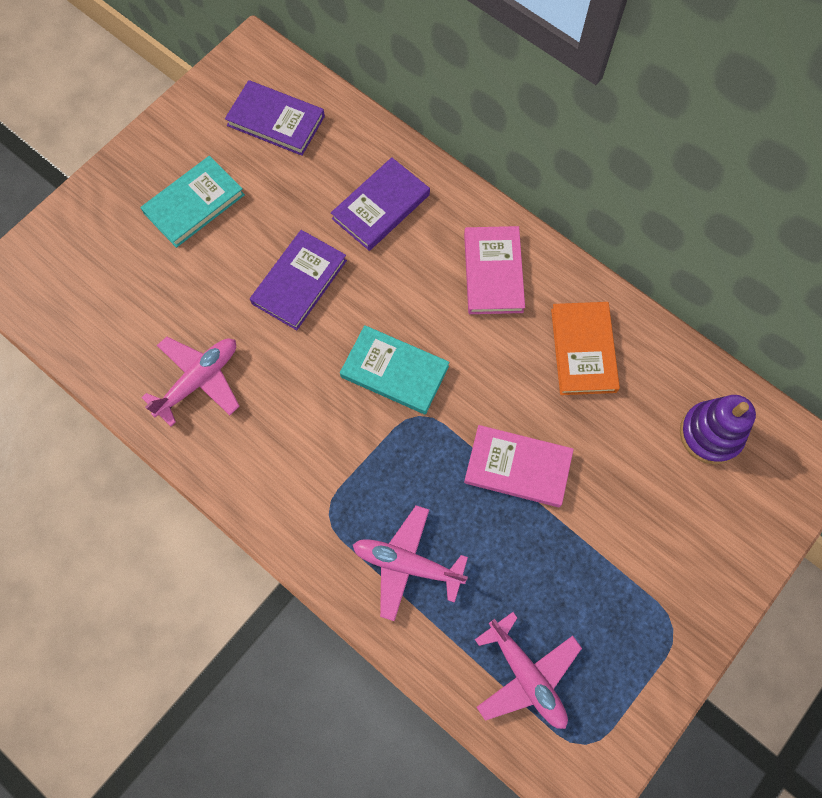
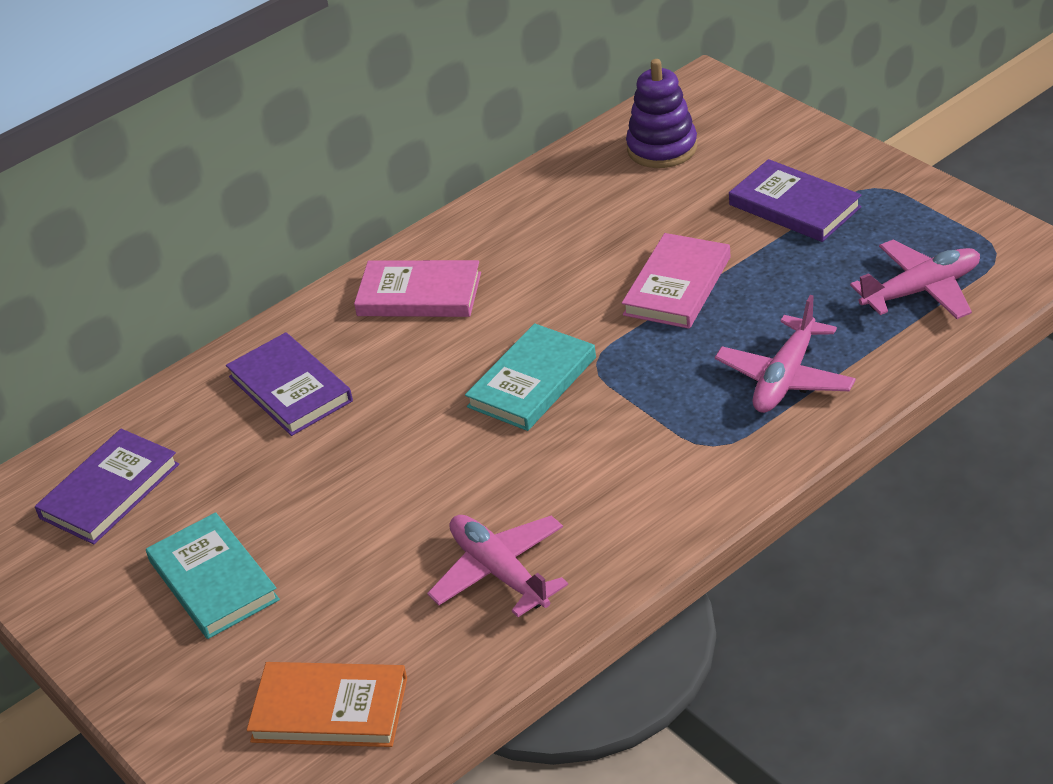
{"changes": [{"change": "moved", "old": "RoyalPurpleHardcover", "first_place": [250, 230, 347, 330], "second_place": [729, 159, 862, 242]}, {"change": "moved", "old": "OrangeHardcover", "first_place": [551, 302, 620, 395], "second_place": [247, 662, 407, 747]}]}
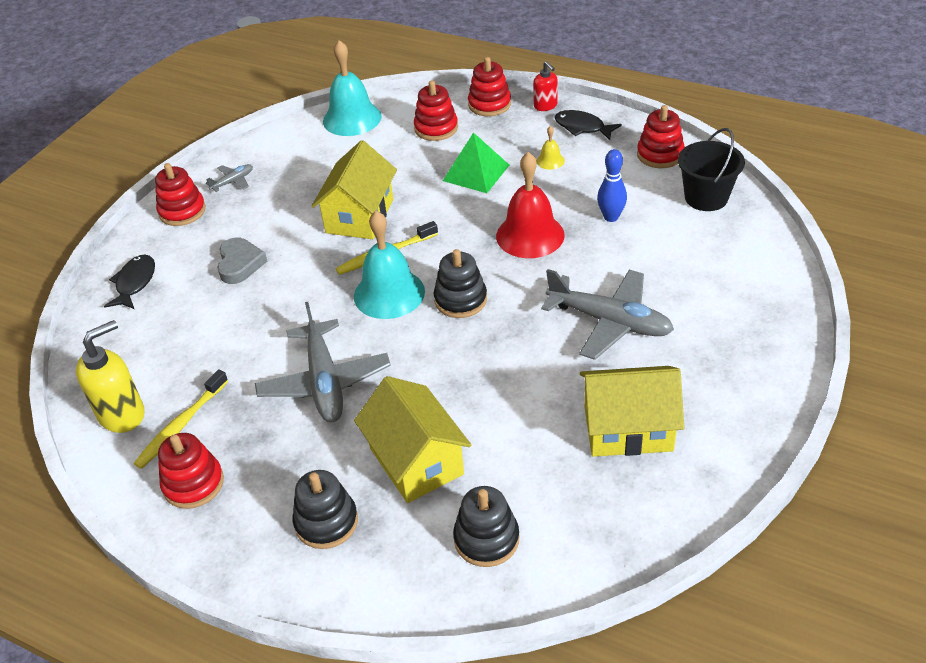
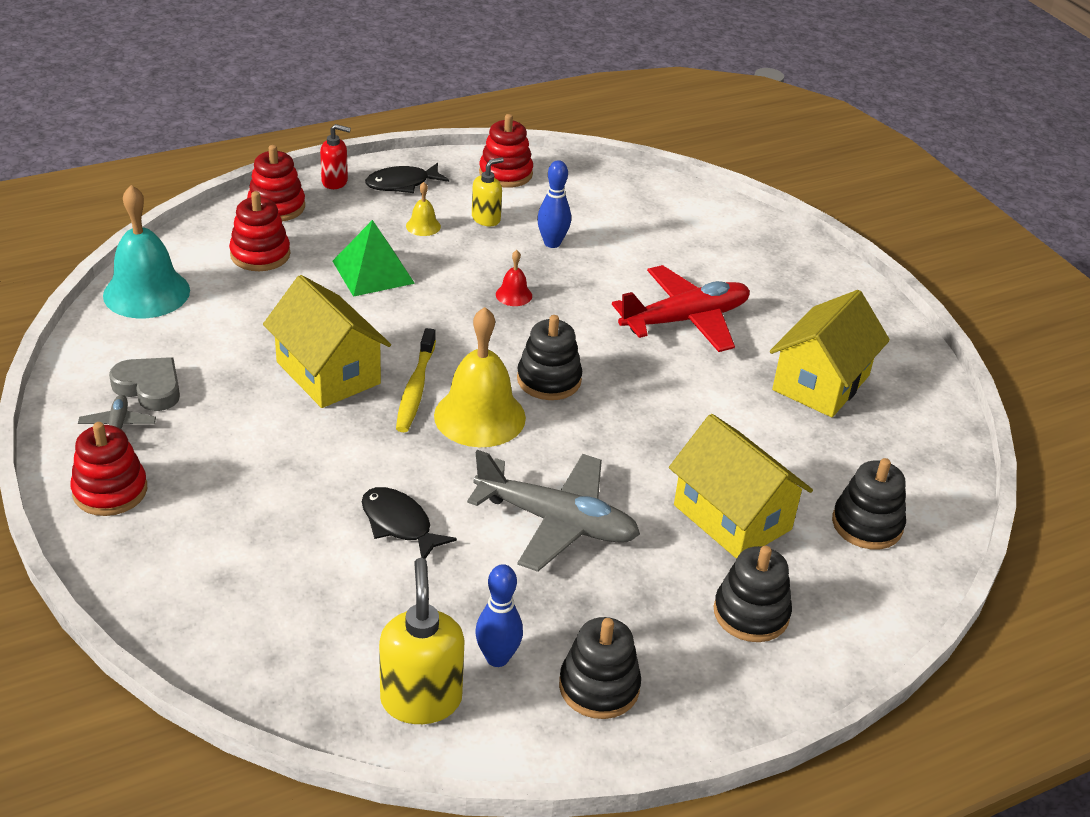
{"changes": [{"change": "removed", "old": "JetBlackSandBucket", "first_place": [678, 128, 745, 211]}, {"change": "resized", "old": "ScarletHandBell", "first_place": [496, 152, 565, 258], "second_place": [496, 250, 532, 306], "factor": 0.45}, {"change": "recoloured", "old": "TealHandBell", "new": "BrightYellowHandBell", "first_place": [354, 211, 425, 319], "second_place": [434, 307, 526, 447]}, {"change": "moved", "old": "GrayLoveHeart", "first_place": [217, 237, 267, 284], "second_place": [109, 357, 180, 411]}, {"change": "moved", "old": "JetBlackFish", "first_place": [104, 255, 155, 309], "second_place": [362, 487, 457, 559]}, {"change": "recoloured", "old": "GrayAeroplane", "new": "ScarletAeroplane", "first_place": [541, 269, 674, 360], "second_place": [612, 265, 750, 352]}, {"change": "replaced", "old": "BrightYellowToothbrush", "new": "BlueSkittle", "first_place": [134, 369, 228, 469], "second_place": [475, 564, 523, 667]}, {"change": "turned", "old": "BrightYellowHouse", "first_place": [354, 376, 471, 503], "second_place": [669, 414, 813, 559], "degrees": 45}, {"change": "recoloured", "old": "ScarletRingStacker", "new": "JetBlackRingStacker", "first_place": [158, 433, 224, 509], "second_place": [559, 617, 641, 719]}, {"change": "added", "new": "BrightYellowPumpBottle", "second_place": [472, 157, 504, 226]}]}
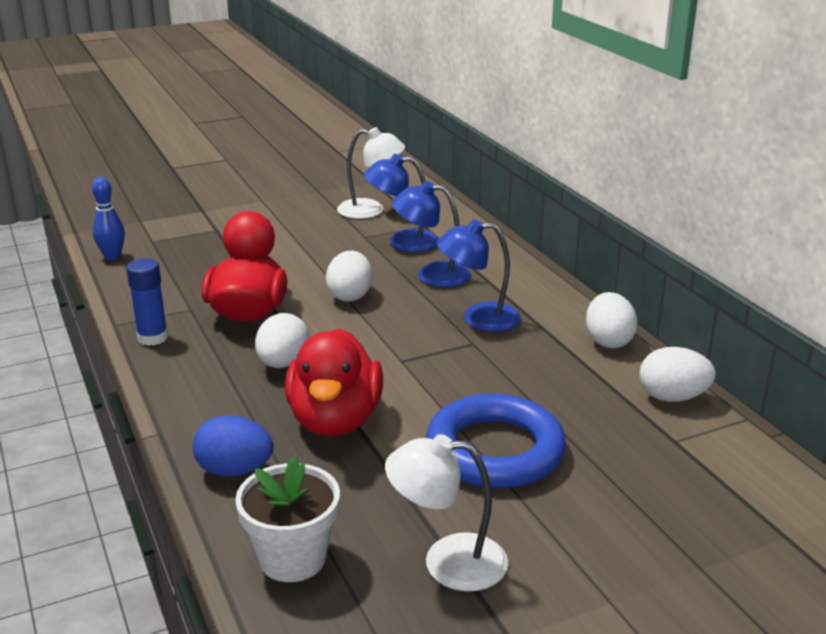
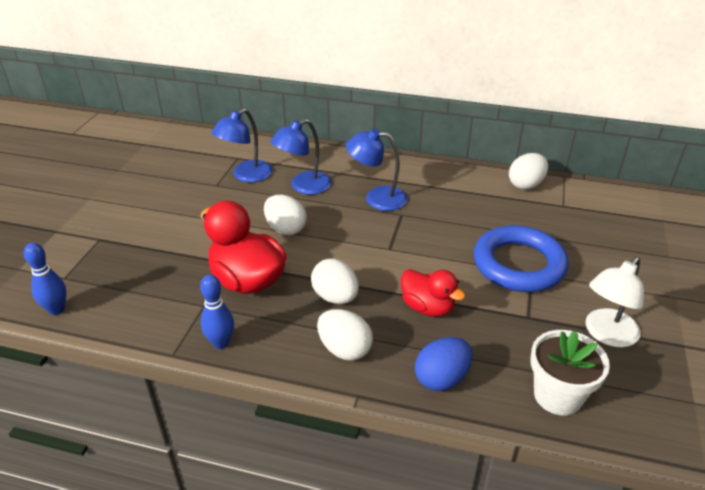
{"changes": [{"change": "removed", "old": "WhiteLamp", "first_place": [337, 127, 405, 219]}, {"change": "turned", "old": "BlueLamp", "first_place": [437, 219, 521, 332], "second_place": [346, 129, 408, 211], "degrees": 60}, {"change": "replaced", "old": "BlueGlueStick", "new": "BlueSkittle", "first_place": [126, 258, 168, 346], "second_place": [200, 275, 234, 349]}, {"change": "moved", "old": "WhiteEggShape", "first_place": [586, 292, 638, 348], "second_place": [317, 309, 373, 361]}, {"change": "resized", "old": "ScarletToyDuck", "first_place": [285, 328, 383, 436], "second_place": [401, 269, 465, 317], "factor": 0.63}]}
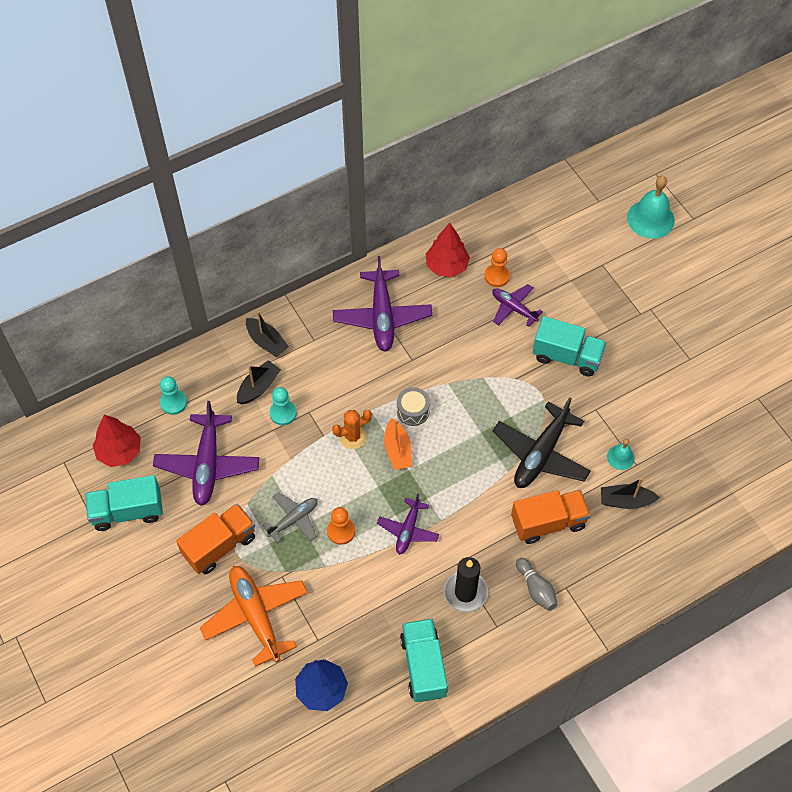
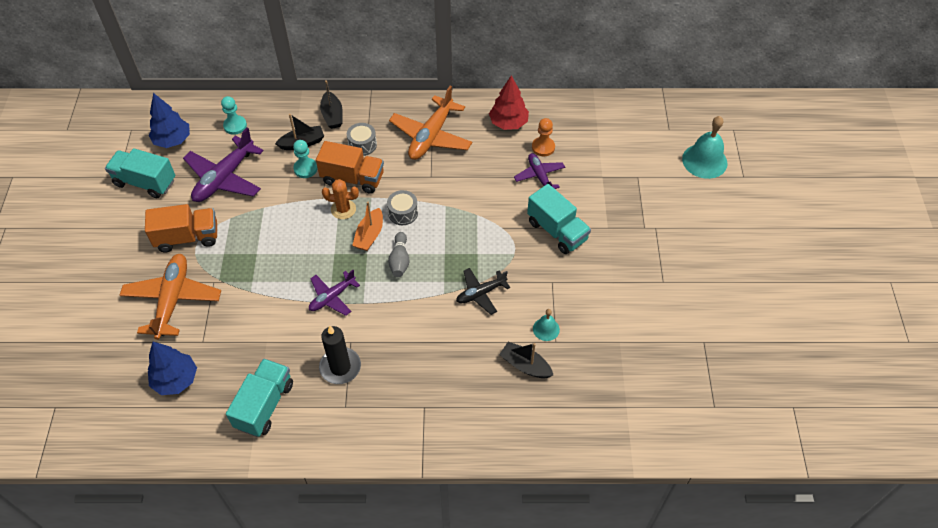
{"changes": [{"change": "recoloured", "old": "RoyalPurpleAeroplane", "new": "OrangeAeroplane", "first_place": [333, 256, 432, 352], "second_place": [389, 86, 472, 160]}, {"change": "resized", "old": "JetBlackAeroplane", "first_place": [493, 397, 591, 488], "second_place": [456, 268, 511, 315], "factor": 0.59}, {"change": "recoloured", "old": "ScarletToyTree", "new": "BlueToyTree", "first_place": [93, 415, 141, 467], "second_place": [148, 93, 190, 148]}, {"change": "moved", "old": "OrangeTruck", "first_place": [511, 490, 591, 544], "second_place": [316, 141, 384, 194]}, {"change": "removed", "old": "GrayAeroplane", "first_place": [262, 492, 317, 543]}, {"change": "removed", "old": "OrangeGamePawn", "first_place": [327, 507, 355, 545]}, {"change": "moved", "old": "GraySkittle", "first_place": [516, 558, 558, 611], "second_place": [388, 232, 409, 277]}, {"change": "added", "new": "GrayDrum", "second_place": [347, 123, 377, 156]}]}
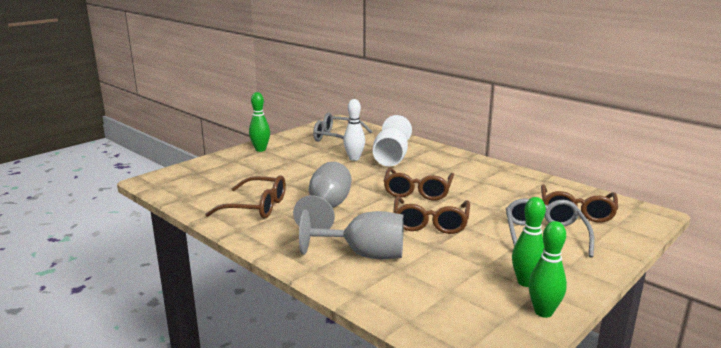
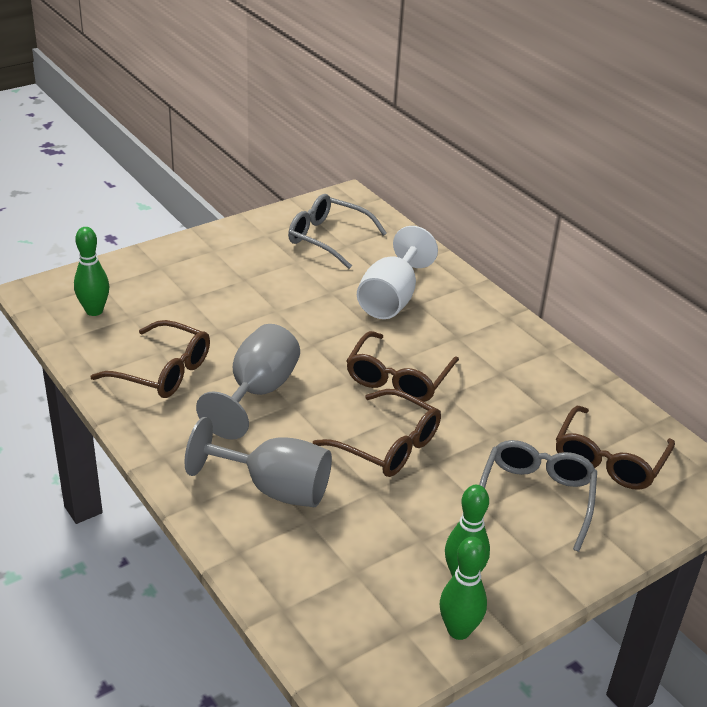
{"changes": [{"change": "moved", "old": "LeafGreenSkittle", "first_place": [249, 92, 270, 152], "second_place": [74, 227, 109, 316]}, {"change": "removed", "old": "WhiteSkittle", "first_place": [343, 99, 365, 161]}, {"change": "turned", "old": "DarkBrownGlasses", "first_place": [393, 196, 470, 234], "second_place": [313, 389, 441, 477], "degrees": -75}]}
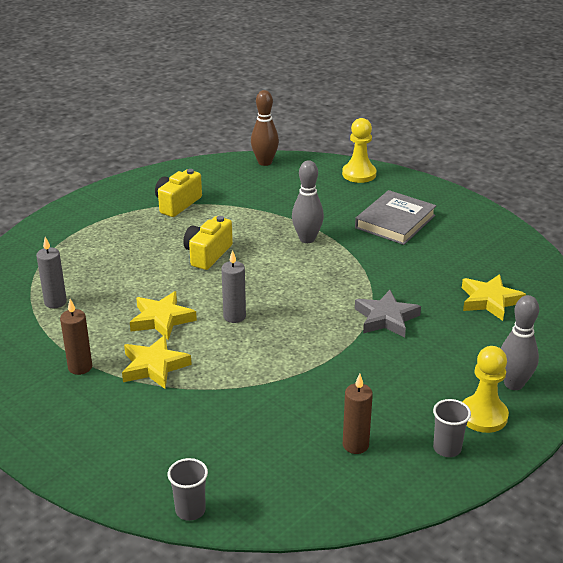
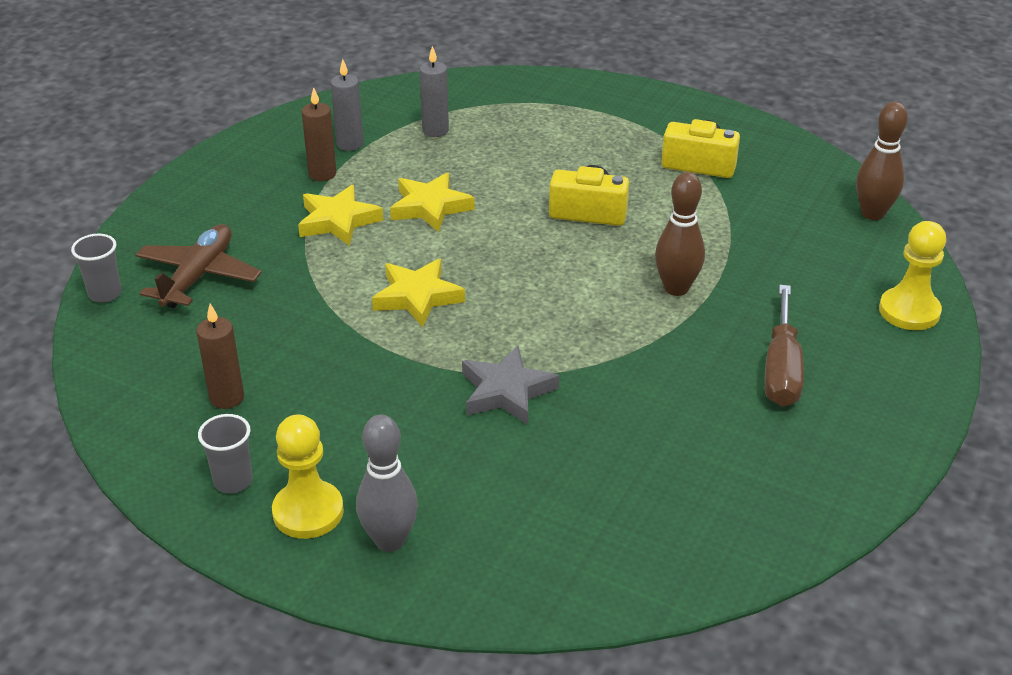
{"changes": [{"change": "recoloured", "old": "GraySkittle", "new": "DarkBrownSkittle", "first_place": [292, 160, 324, 243], "second_place": [655, 172, 705, 296]}, {"change": "replaced", "old": "GrayHardcover", "new": "DarkBrownHandScrewdriver", "first_place": [355, 190, 436, 245], "second_place": [765, 285, 804, 407]}, {"change": "moved", "old": "GrayPillarCandle", "first_place": [221, 250, 246, 323], "second_place": [331, 59, 363, 151]}, {"change": "moved", "old": "BrightYellowFivePointedStar", "first_place": [462, 274, 526, 321], "second_place": [372, 259, 465, 327]}, {"change": "added", "new": "DarkBrownAeroplane", "second_place": [135, 224, 262, 308]}]}
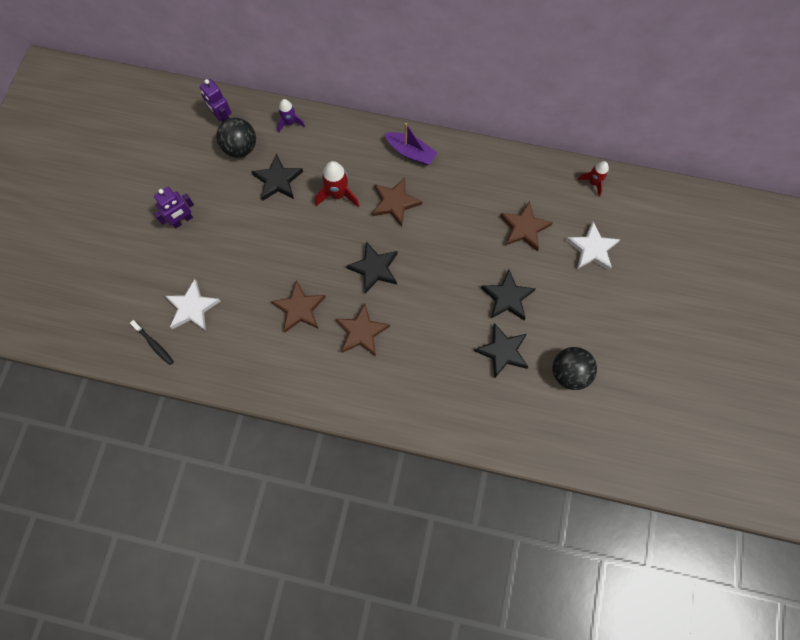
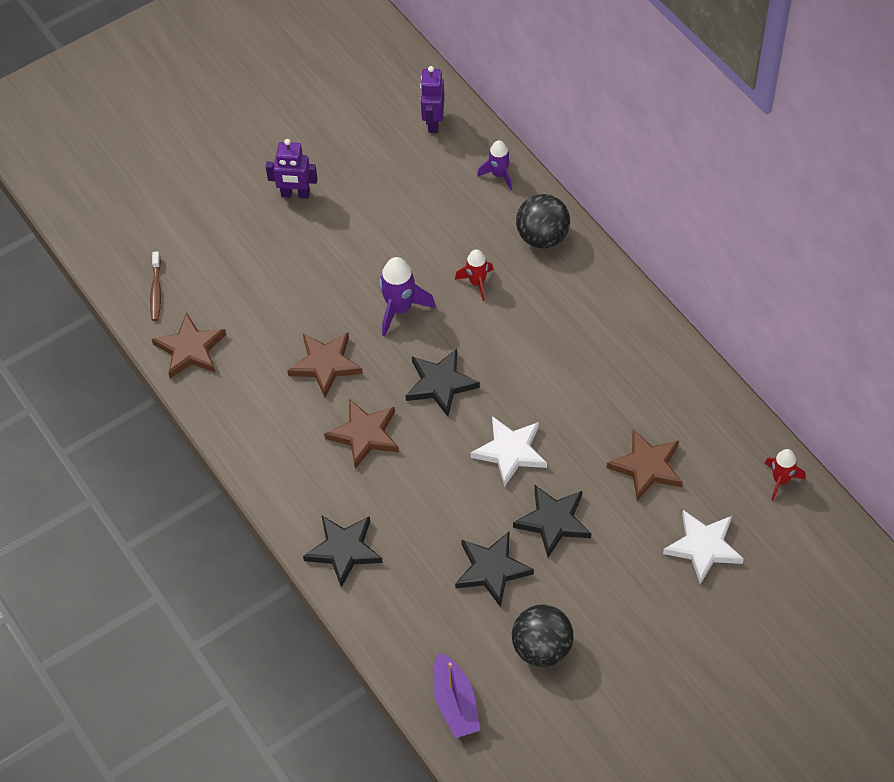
{"changes": [{"change": "moved", "old": "JetBlackSphere", "first_place": [216, 118, 256, 158], "second_place": [516, 194, 570, 248]}, {"change": "moved", "old": "RoyalPurpleBoat", "first_place": [384, 123, 437, 165], "second_place": [433, 652, 480, 738]}, {"change": "moved", "old": "JetBlackFivePointedStar", "first_place": [251, 154, 303, 201], "second_place": [303, 516, 383, 588]}, {"change": "resized", "old": "ScarletRocket", "first_place": [315, 161, 360, 207], "second_place": [455, 249, 493, 301], "factor": 0.65}, {"change": "moved", "old": "DarkBrownFivePointedStar", "first_place": [372, 178, 422, 227], "second_place": [152, 312, 226, 379]}, {"change": "moved", "old": "WhiteFivePointedStar", "first_place": [165, 279, 220, 331], "second_place": [471, 416, 547, 487]}, {"change": "recoloured", "old": "JetBlackToothbrush", "new": "DarkBrownToothbrush", "first_place": [130, 320, 174, 365], "second_place": [150, 252, 161, 321]}, {"change": "added", "new": "RoyalPurpleRocket", "second_place": [379, 257, 436, 336]}]}
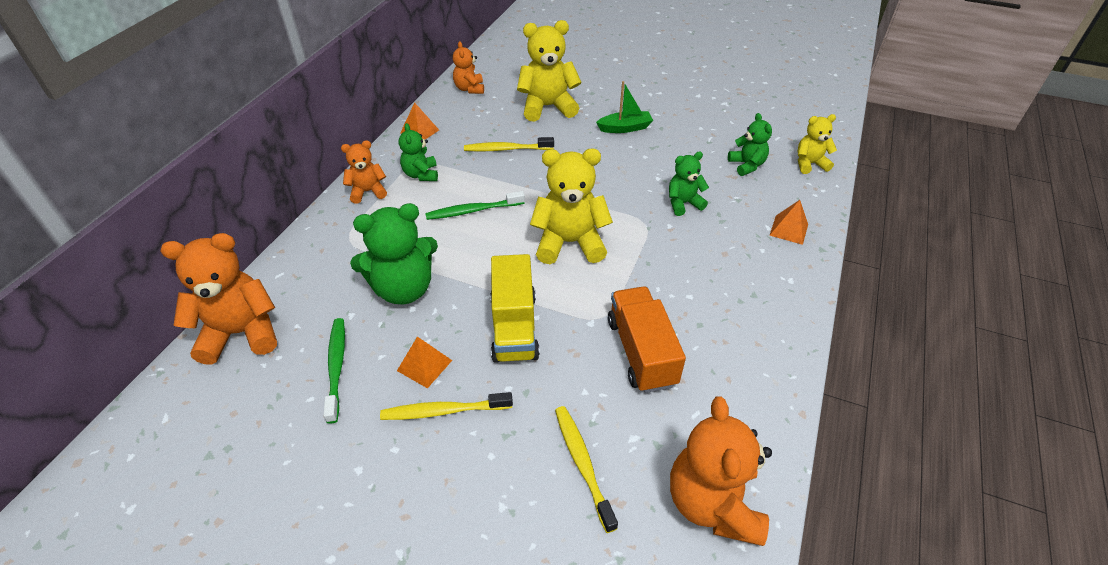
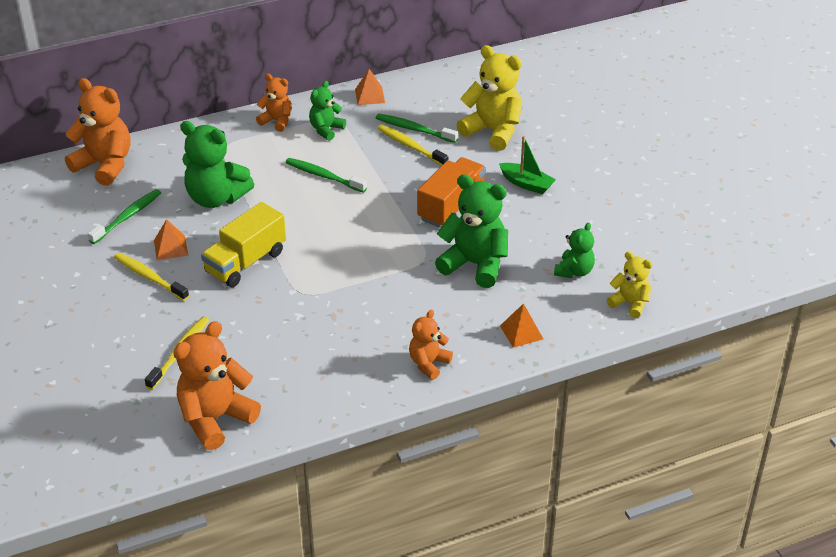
{"changes": [{"change": "moved", "old": "OrangeStuffedBear", "first_place": [453, 41, 484, 94], "second_place": [409, 309, 453, 380]}, {"change": "removed", "old": "BrightYellowStuffedBear", "first_place": [530, 148, 613, 264]}, {"change": "resized", "old": "LeafGreenStuffedBear", "first_place": [669, 152, 709, 216], "second_place": [435, 174, 508, 288], "factor": 1.76}, {"change": "moved", "old": "OrangeTruck", "first_place": [608, 286, 686, 393], "second_place": [417, 157, 486, 228]}, {"change": "added", "new": "LeafGreenToothbrush", "second_place": [376, 114, 458, 143]}]}
